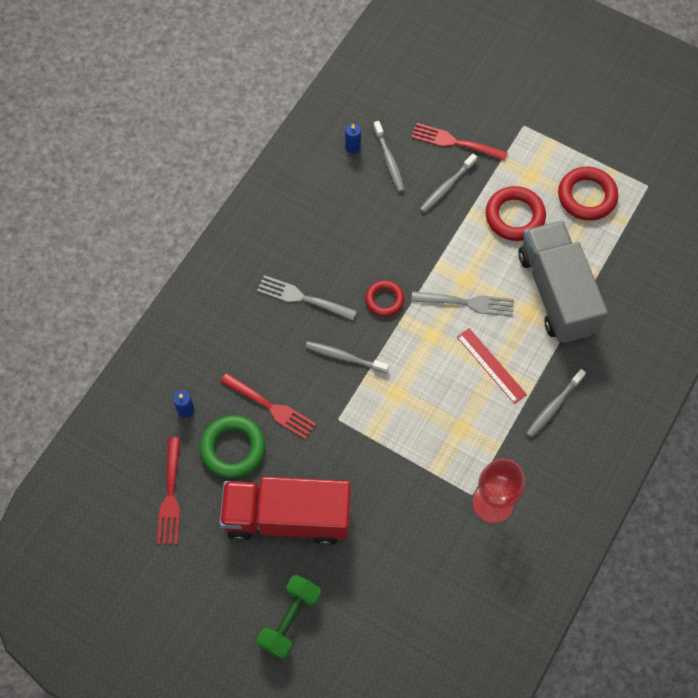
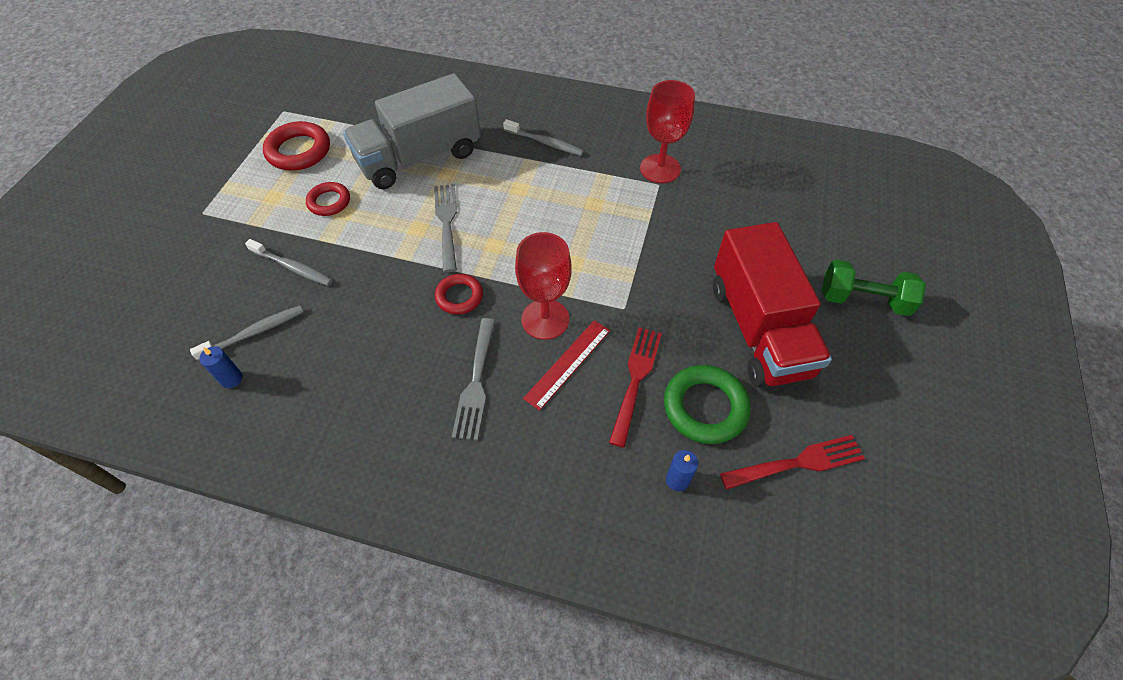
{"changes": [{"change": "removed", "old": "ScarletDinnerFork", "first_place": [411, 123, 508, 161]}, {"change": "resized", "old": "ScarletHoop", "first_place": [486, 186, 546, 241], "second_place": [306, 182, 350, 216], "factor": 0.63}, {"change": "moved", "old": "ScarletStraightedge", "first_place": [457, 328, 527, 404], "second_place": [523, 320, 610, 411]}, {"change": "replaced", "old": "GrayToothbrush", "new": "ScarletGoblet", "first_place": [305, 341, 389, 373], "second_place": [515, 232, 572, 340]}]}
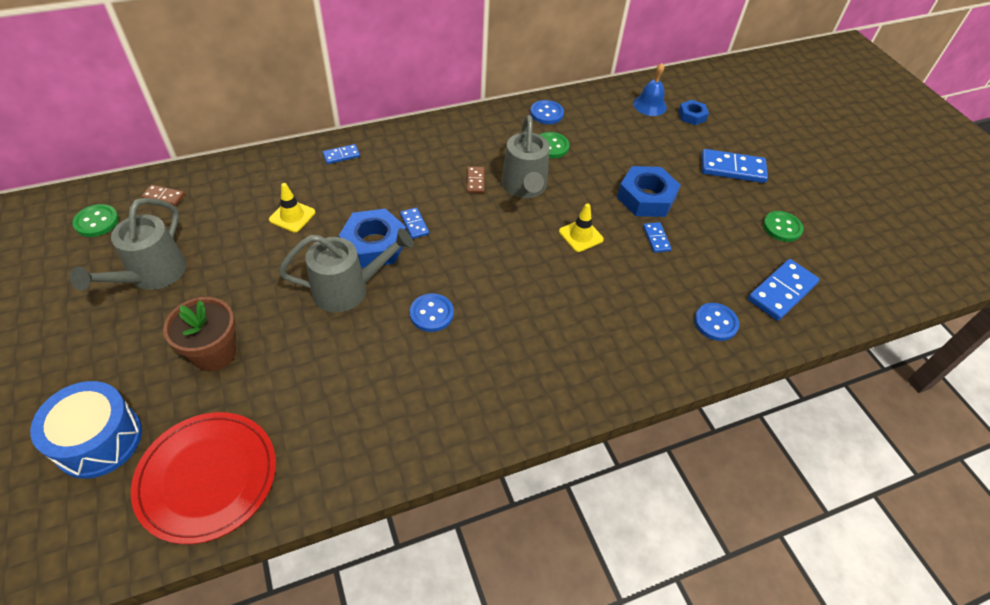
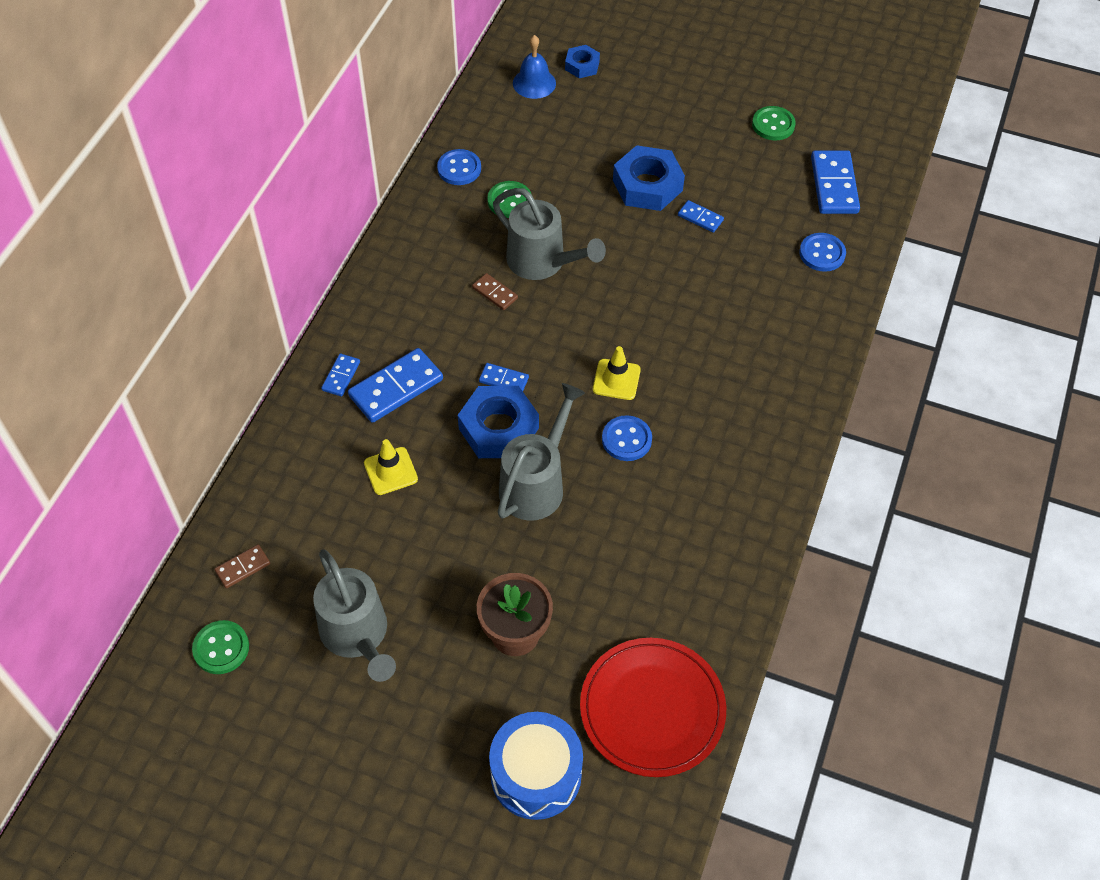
{"changes": [{"change": "moved", "old": "BlueDomino", "first_place": [701, 149, 768, 183], "second_place": [348, 348, 443, 423]}, {"change": "moved", "old": "BrightYellowSafetyCone", "first_place": [559, 203, 604, 252], "second_place": [593, 346, 641, 400]}]}
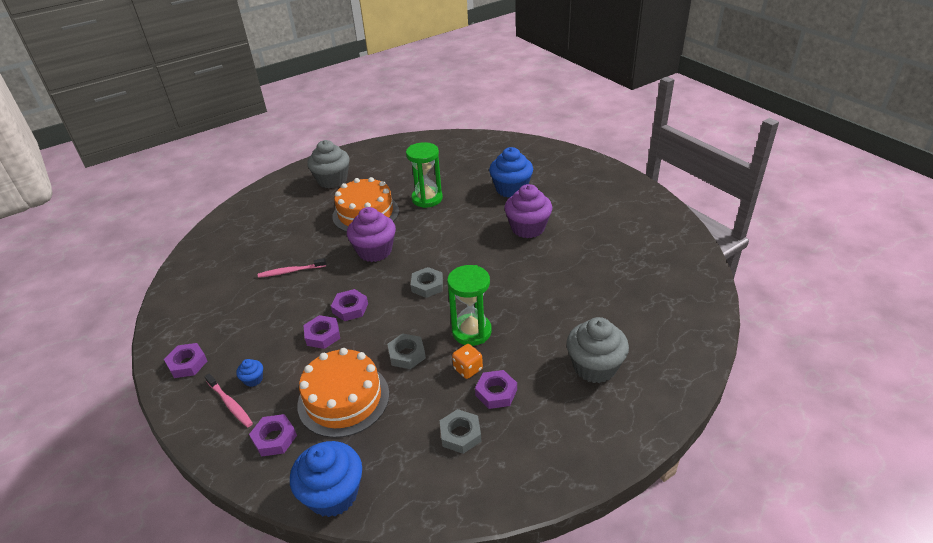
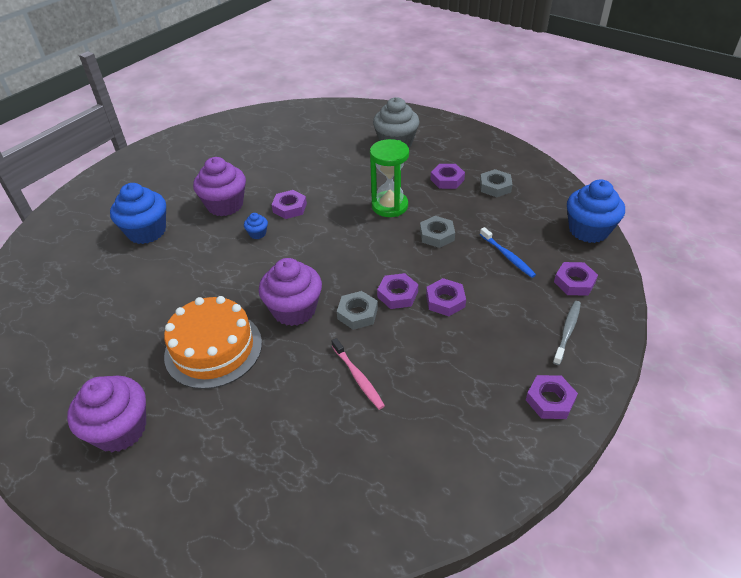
{"changes": [{"change": "recoloured", "old": "GrayFairyCake", "new": "RoyalPurpleFairyCake", "first_place": [307, 140, 350, 188], "second_place": [67, 376, 146, 452]}, {"change": "removed", "old": "LeafGreenSandglass", "first_place": [406, 142, 443, 208]}, {"change": "moved", "old": "GrayHexNut", "first_place": [411, 267, 443, 298], "second_place": [337, 291, 378, 330]}, {"change": "removed", "old": "OrangeDice", "first_place": [452, 344, 483, 379]}, {"change": "replaced", "old": "OrangeCake", "new": "BlueToothbrush", "first_place": [297, 348, 389, 438], "second_place": [480, 227, 536, 278]}, {"change": "moved", "old": "BlueFairyCake", "first_place": [236, 359, 263, 387], "second_place": [244, 213, 268, 239]}, {"change": "recoloured", "old": "RosePinkToothbrush", "new": "GrayToothbrush", "first_place": [204, 373, 253, 427], "second_place": [553, 301, 581, 365]}, {"change": "added", "new": "RoyalPurpleHexNut", "second_place": [272, 190, 307, 219]}]}
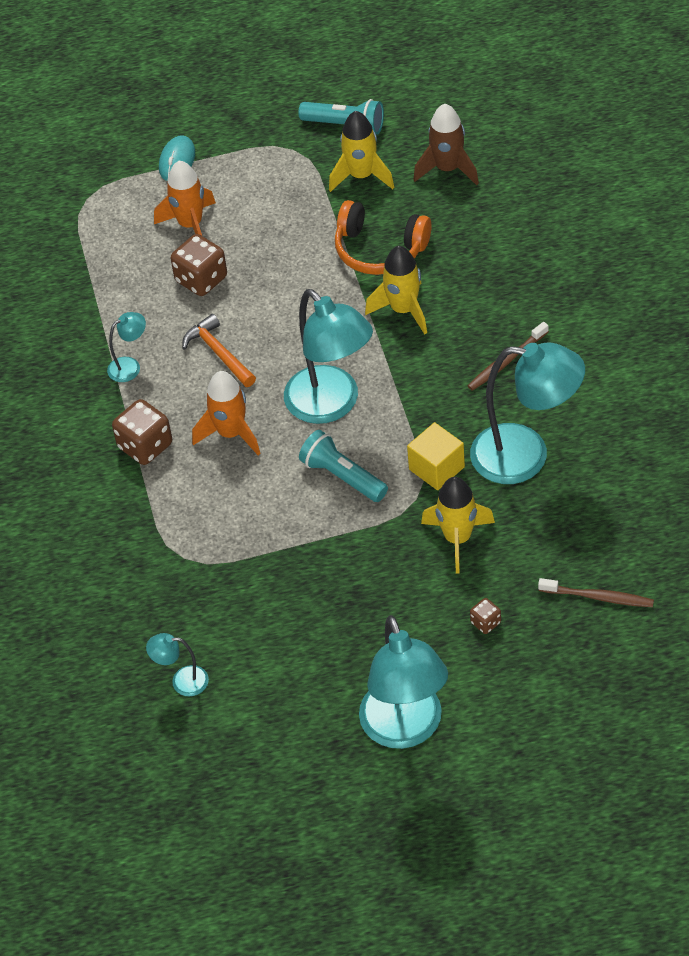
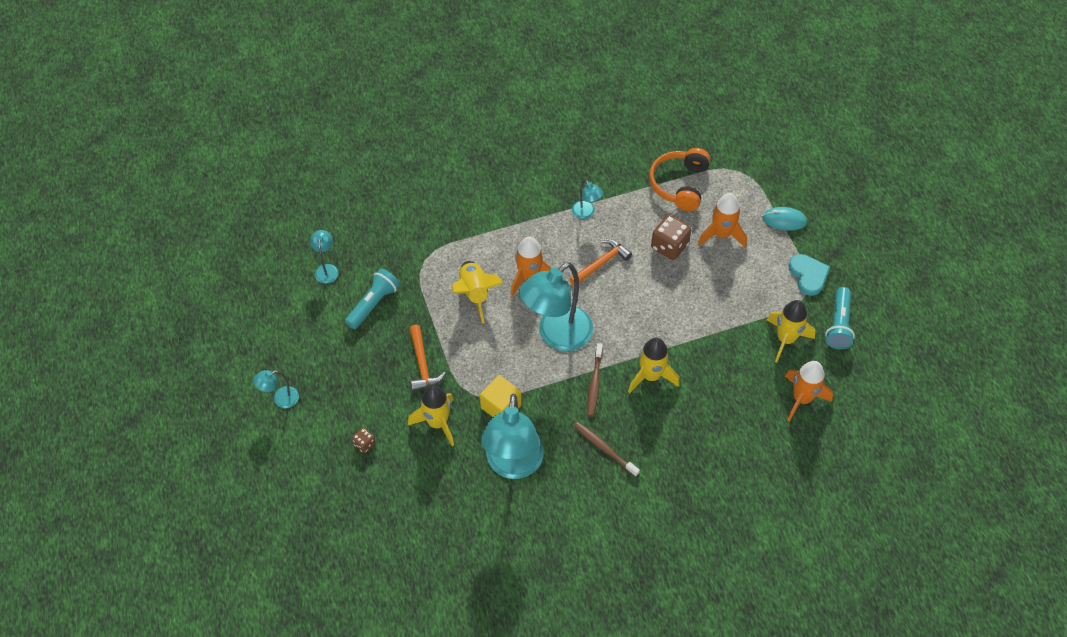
{"changes": [{"change": "recoloured", "old": "DarkBrownRocket", "new": "OrangeRocket", "first_place": [413, 104, 479, 185], "second_place": [785, 361, 833, 422]}, {"change": "moved", "old": "OrangeHeadphones", "first_place": [335, 200, 432, 275], "second_place": [649, 148, 710, 211]}, {"change": "removed", "old": "DarkBrownDice", "first_place": [112, 399, 172, 465]}, {"change": "moved", "old": "TealTorch", "first_place": [299, 430, 388, 502], "second_place": [345, 268, 400, 329]}, {"change": "moved", "old": "DarkBrownToothbrush", "first_place": [538, 578, 654, 607], "second_place": [587, 343, 603, 417]}, {"change": "resized", "old": "TealLamp", "first_place": [359, 615, 448, 749], "second_place": [253, 370, 299, 408], "factor": 0.45}, {"change": "added", "new": "TealLoveHeart", "second_place": [788, 254, 830, 296]}, {"change": "added", "new": "BrightYellowRocket", "second_place": [452, 261, 503, 323]}, {"change": "added", "new": "OrangeClawHammer", "second_place": [409, 325, 446, 391]}]}
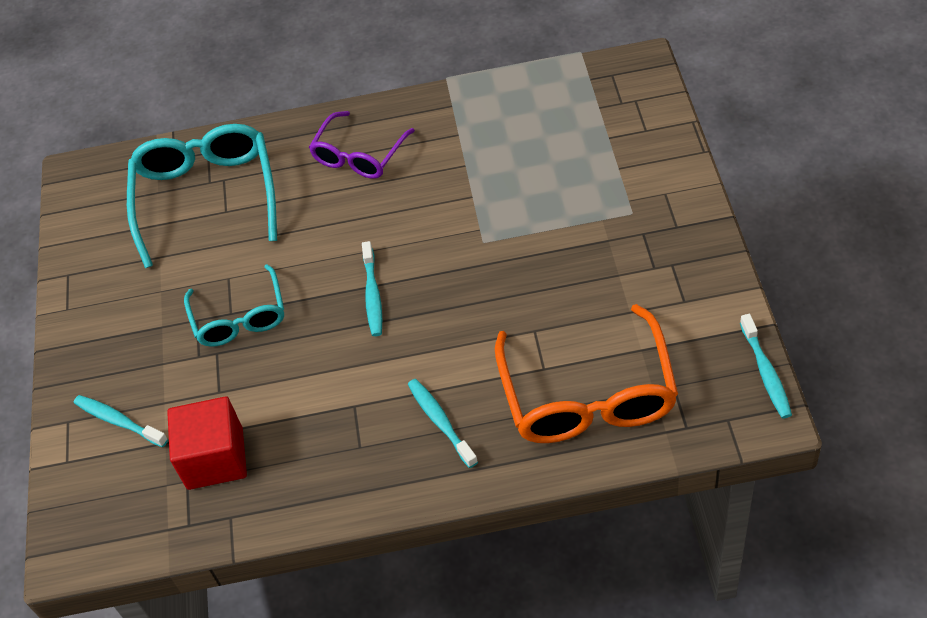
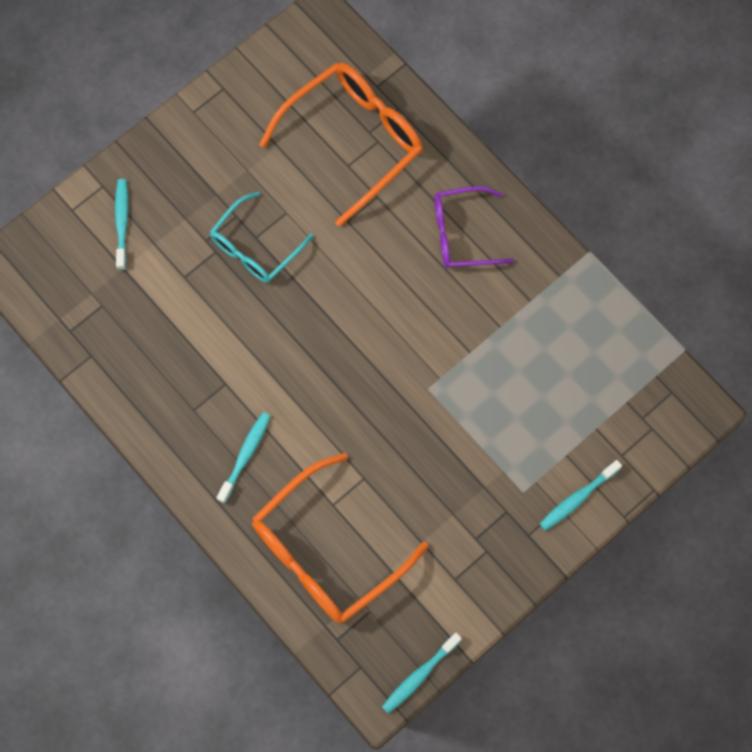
{"changes": [{"change": "recoloured", "old": "TealGlasses", "new": "OrangeGlasses", "first_place": [127, 124, 277, 268], "second_place": [259, 63, 423, 227]}, {"change": "moved", "old": "TealToothbrush", "first_place": [362, 241, 382, 336], "second_place": [540, 460, 622, 531]}, {"change": "removed", "old": "ScarletSolidCube", "first_place": [167, 396, 247, 490]}]}
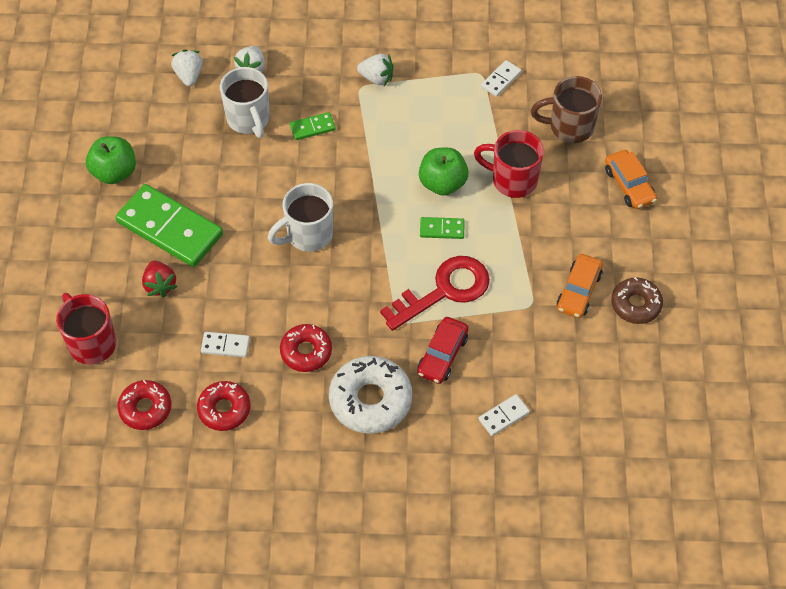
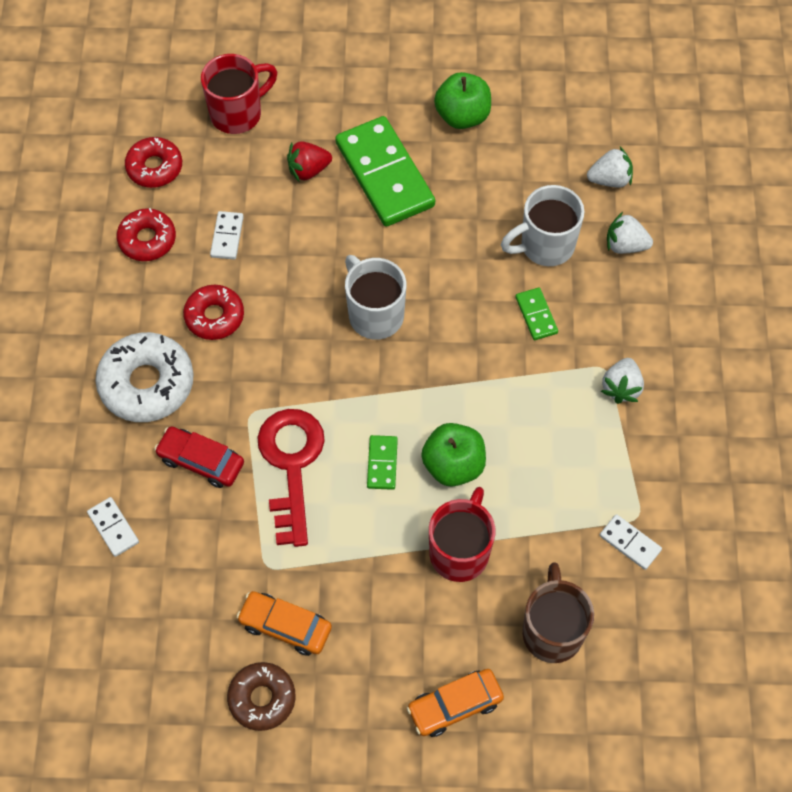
{"changes": [{"change": "turned", "old": "LeafGreenDomino", "first_place": [115, 184, 223, 267], "second_place": [335, 116, 435, 227], "degrees": -60}, {"change": "turned", "old": "ScarletDoorKey", "first_place": [380, 256, 490, 331], "second_place": [257, 409, 325, 547], "degrees": -150}]}
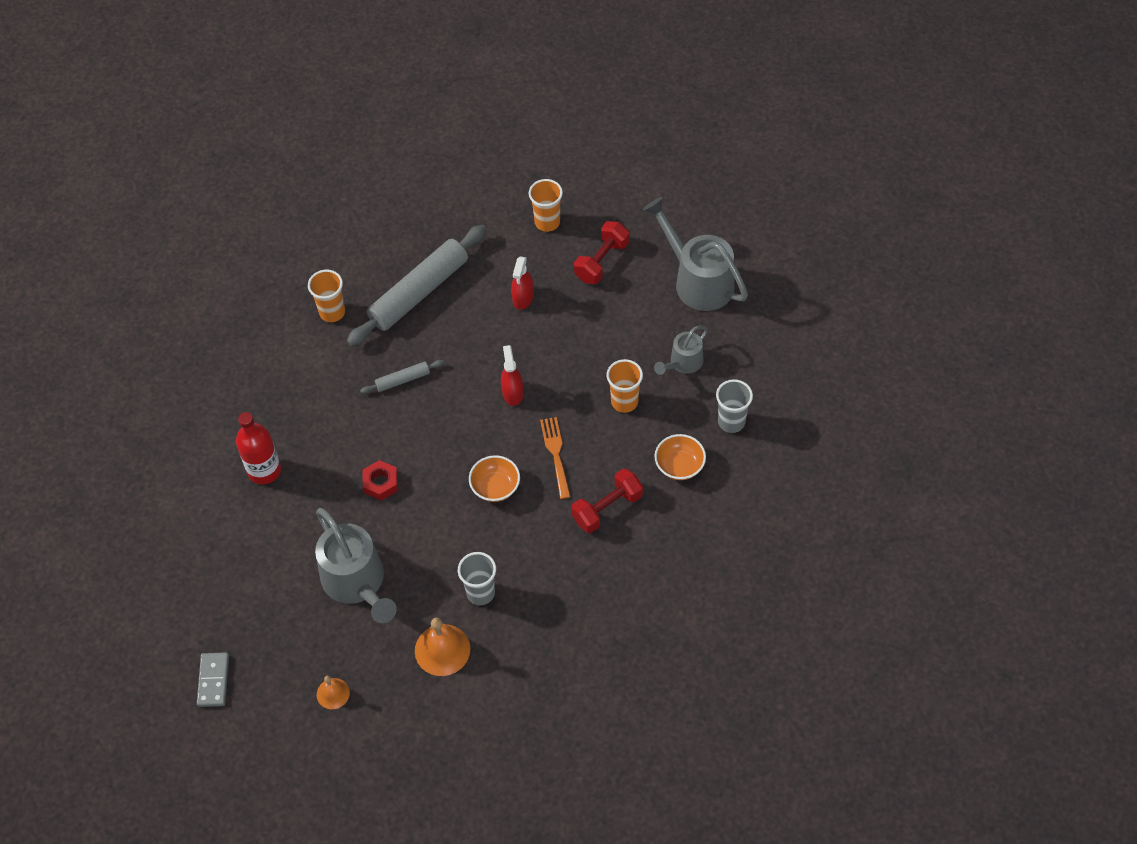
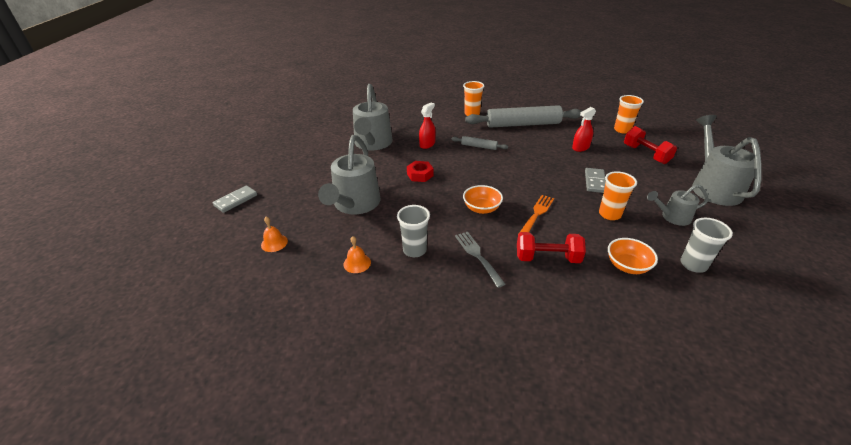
{"changes": [{"change": "turned", "old": "ScarletDumbbell", "first_place": [574, 221, 630, 284], "second_place": [624, 126, 677, 164], "degrees": 75}, {"change": "moved", "old": "ScarletSprayBottle", "first_place": [501, 345, 523, 406], "second_place": [419, 102, 436, 149]}, {"change": "replaced", "old": "ScarletBottle", "new": "GrayWateringCan", "first_place": [236, 412, 281, 484], "second_place": [353, 84, 393, 151]}, {"change": "resized", "old": "OrangeHandBell", "first_place": [415, 618, 470, 676], "second_place": [343, 236, 371, 273], "factor": 0.59}, {"change": "added", "new": "GrayDomino", "second_place": [585, 168, 606, 193]}, {"change": "added", "new": "GrayDinnerFork", "second_place": [455, 232, 506, 288]}]}
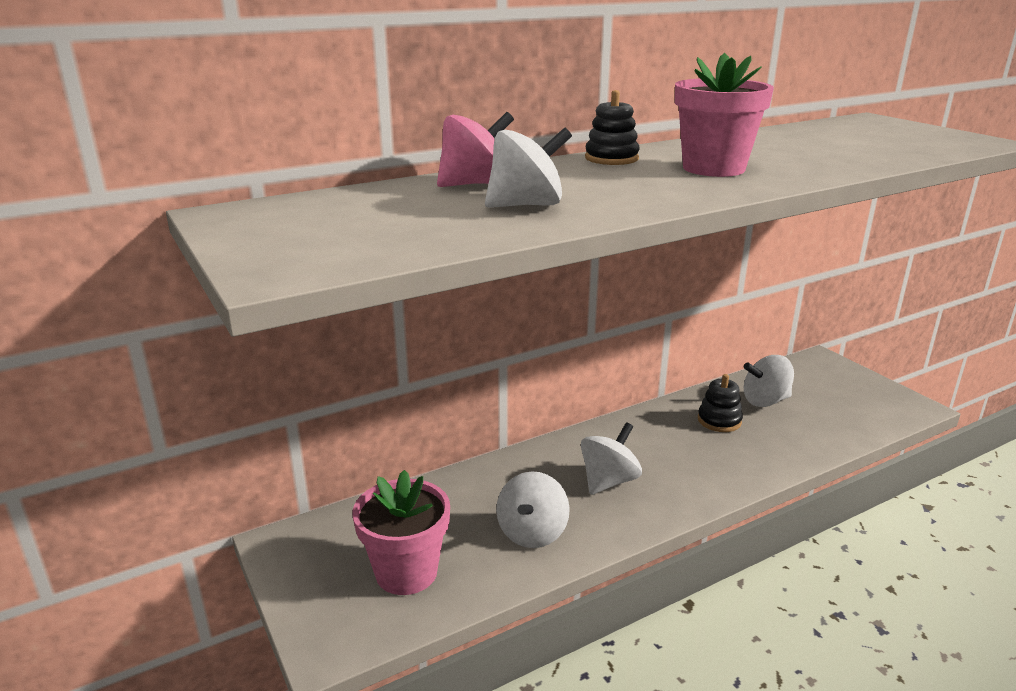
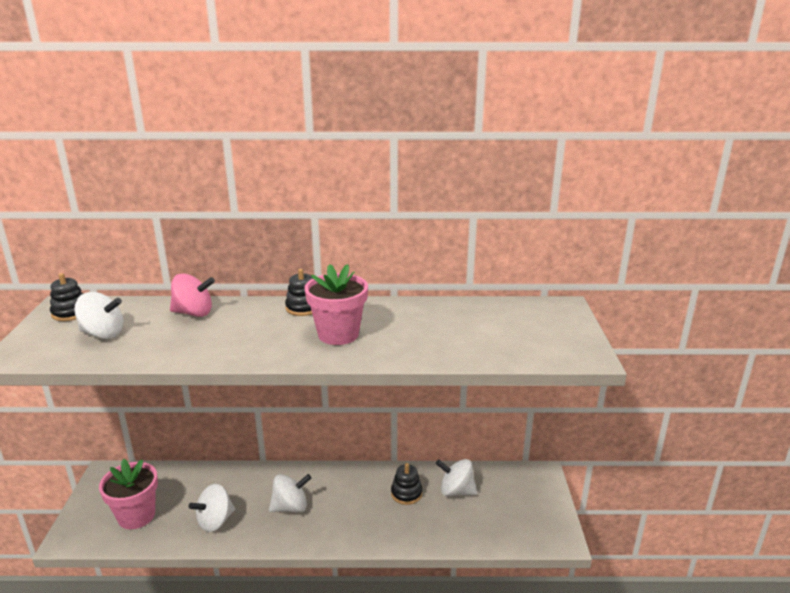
{"changes": [{"change": "moved", "old": "WhiteToyTop", "first_place": [485, 127, 572, 208], "second_place": [74, 292, 123, 339]}, {"change": "added", "new": "JetBlackRingStacker", "second_place": [50, 273, 83, 321]}]}
